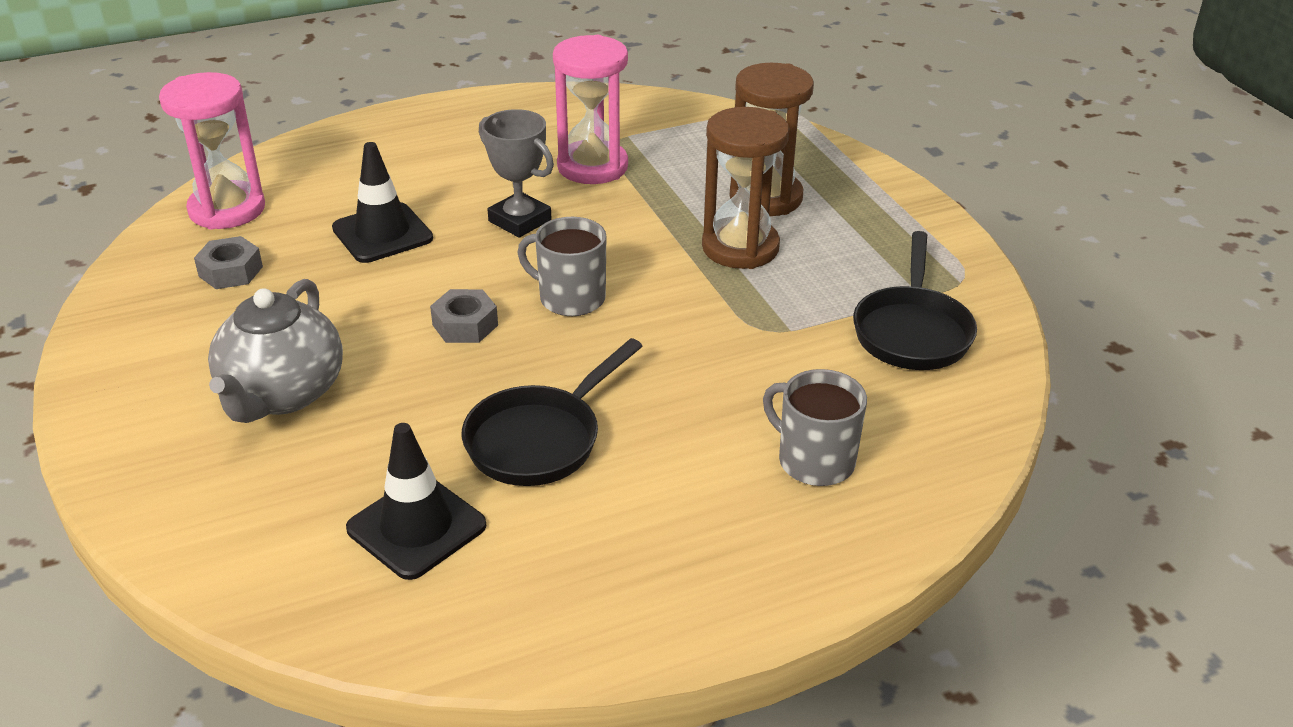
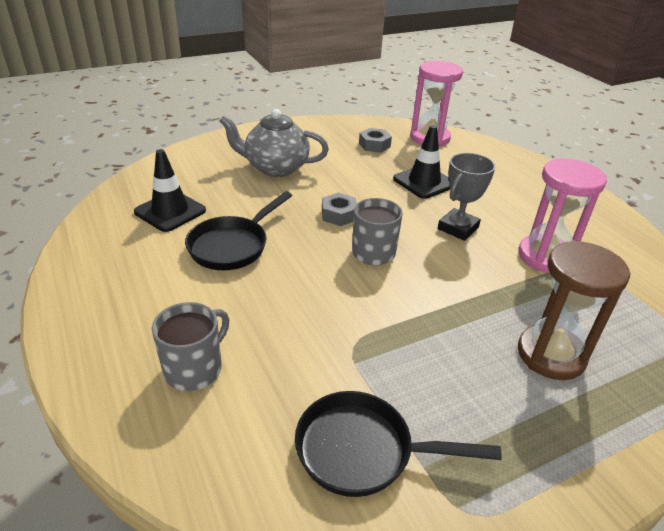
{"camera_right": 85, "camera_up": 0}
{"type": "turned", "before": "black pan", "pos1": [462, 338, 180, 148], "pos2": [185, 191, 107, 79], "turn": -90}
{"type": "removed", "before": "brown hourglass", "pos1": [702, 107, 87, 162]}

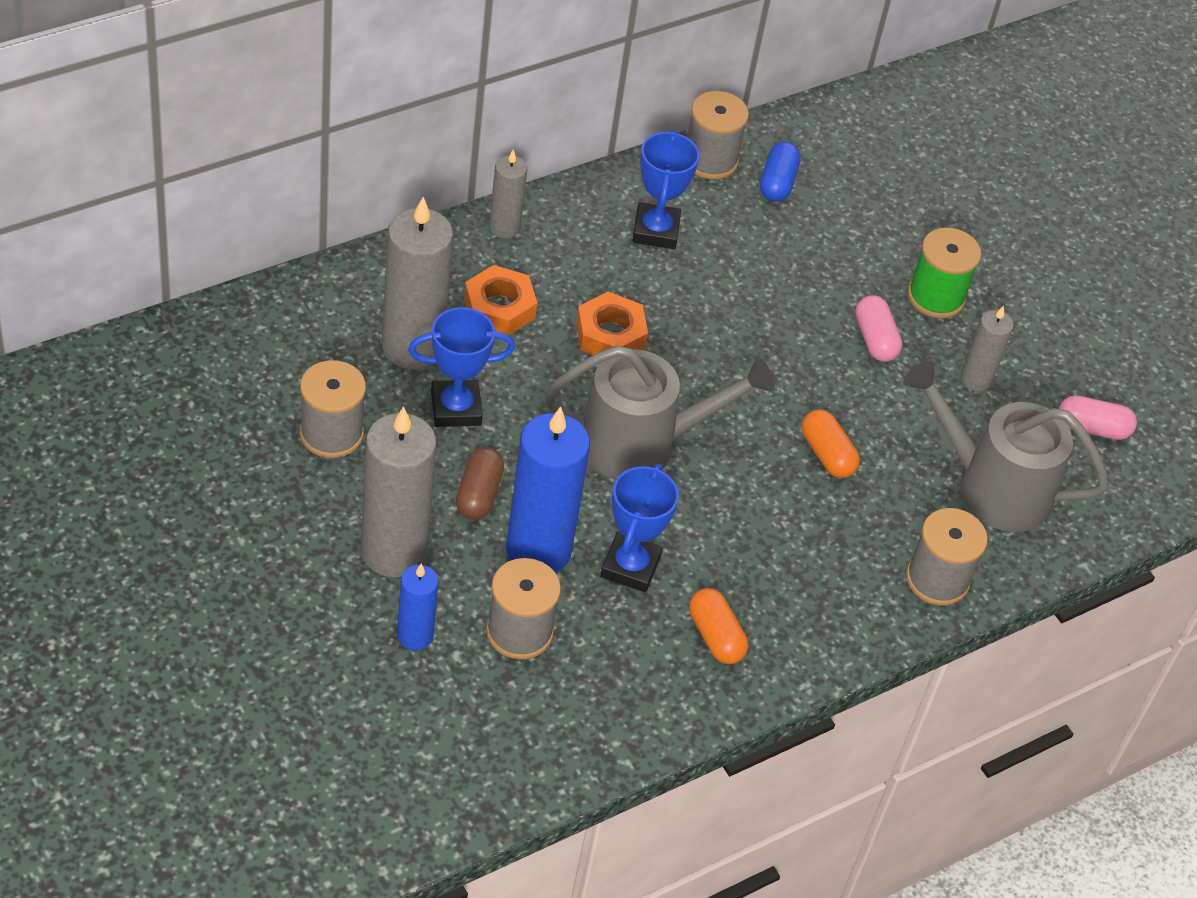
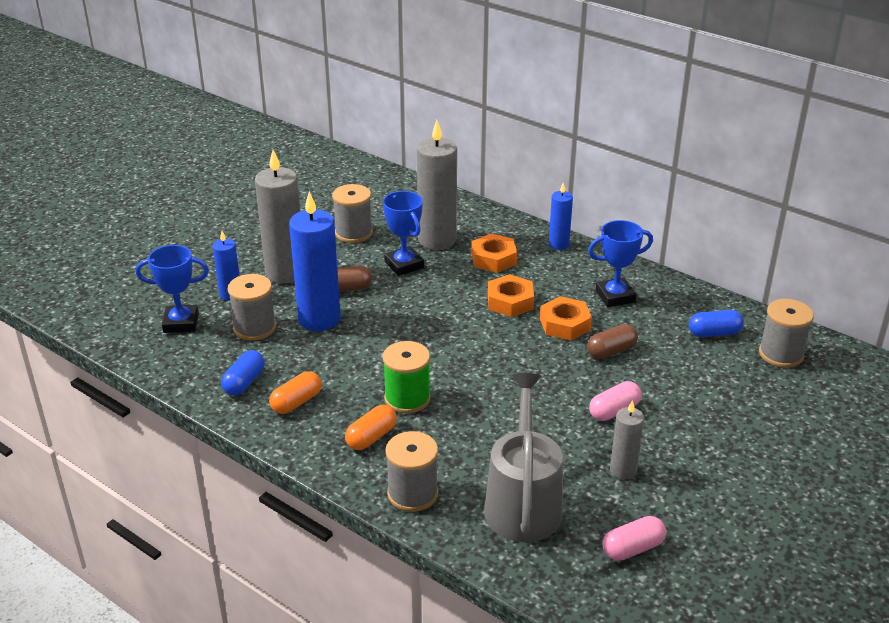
{"camera_right": 75, "camera_up": -15}
{"type": "moved", "before": "blue trophy", "pos1": [600, 464, 79, 128], "pos2": [136, 245, 73, 88]}
{"type": "added", "after": "blue capsule", "pos2": [221, 350, 44, 45]}
{"type": "moved", "before": "orange capsule", "pos1": [802, 409, 58, 69], "pos2": [345, 405, 52, 45]}
{"type": "moved", "before": "green spool", "pos1": [908, 227, 73, 91], "pos2": [383, 341, 48, 73]}
{"type": "added", "after": "orange nut", "pos2": [540, 296, 52, 45]}
{"type": "recoloured", "before": "grey candle", "after": "blue candle", "pos1": [489, 149, 38, 89], "pos2": [549, 183, 24, 67]}
{"type": "added", "after": "brown capsule", "pos2": [587, 324, 51, 35]}
{"type": "turned", "before": "pink capsule", "pos1": [1059, 395, 78, 45], "pos2": [603, 516, 63, 45], "turn": 75}
{"type": "moved", "before": "grey spool", "pos1": [687, 91, 62, 88], "pos2": [759, 299, 55, 69]}
{"type": "removed", "before": "grey watering can", "pos1": [545, 345, 230, 134]}

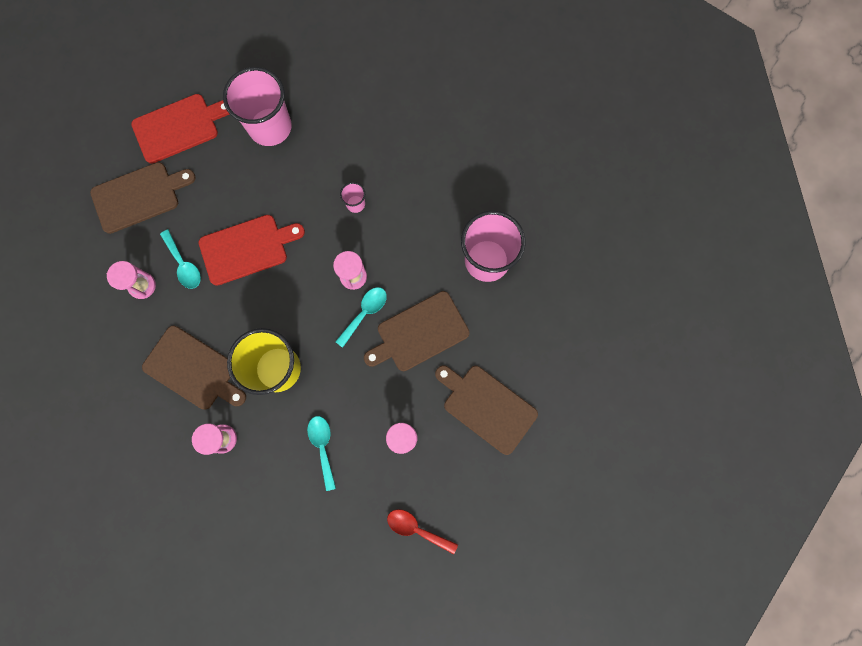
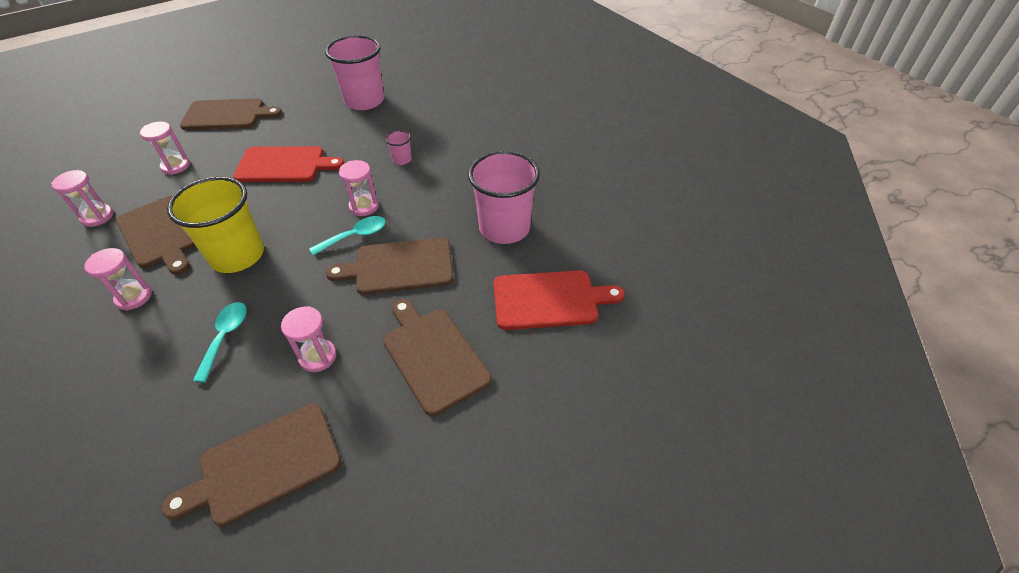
{"camera_right": 20, "camera_up": -30}
{"type": "added", "after": "pink hourglass", "pos2": [51, 170, 62, 57]}
{"type": "replaced", "before": "red spoon", "after": "brown cutting board", "pos1": [387, 509, 71, 45], "pos2": [162, 404, 179, 123]}
{"type": "moved", "before": "red cutting board", "pos1": [131, 94, 98, 70], "pos2": [494, 270, 131, 60]}
{"type": "removed", "before": "turquoise spoon", "pos1": [160, 230, 41, 59]}

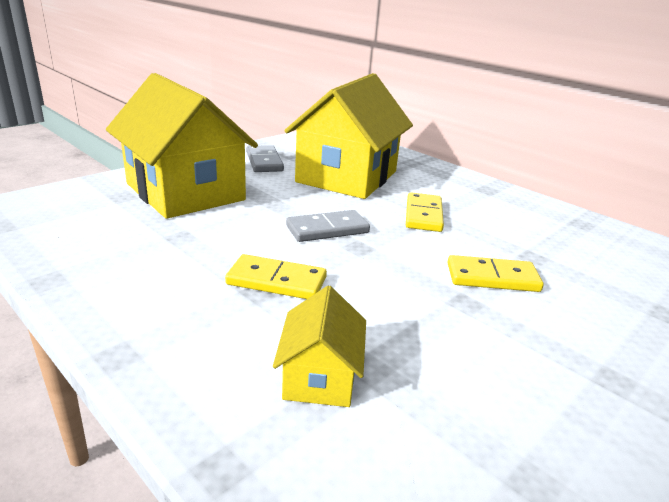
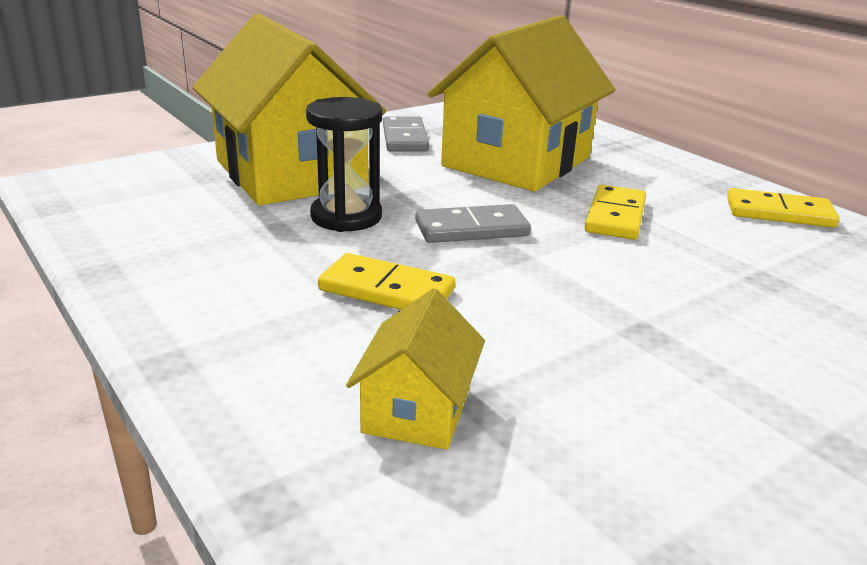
{"camera_right": 10, "camera_up": 0}
{"type": "added", "after": "black hourglass", "pos2": [306, 97, 76, 135]}
{"type": "moved", "before": "yellow domino", "pos1": [447, 255, 97, 37], "pos2": [727, 188, 113, 40]}

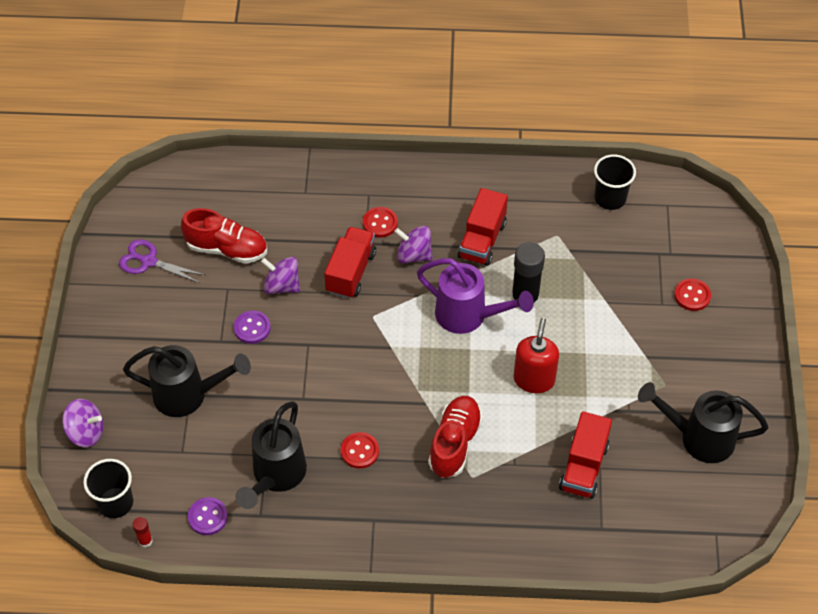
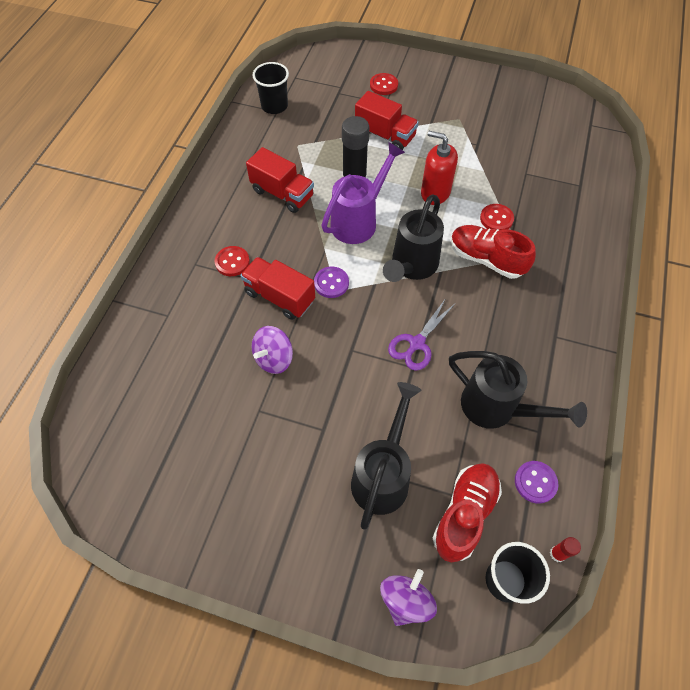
{"camera_right": -75, "camera_up": 5}
{"type": "moved", "before": "purple button", "pos1": [234, 310, 37, 34], "pos2": [314, 267, 35, 31]}
{"type": "moved", "before": "red truck", "pos1": [559, 411, 53, 88], "pos2": [355, 91, 64, 59]}
{"type": "moved", "before": "black watering can", "pos1": [638, 382, 131, 81], "pos2": [383, 194, 61, 88]}
{"type": "moved", "before": "purple scissors", "pos1": [119, 239, 86, 45], "pos2": [388, 298, 68, 73]}
{"type": "moved", "before": "red shoe", "pos1": [181, 208, 86, 56], "pos2": [433, 463, 69, 99]}
{"type": "moved", "before": "red button", "pos1": [341, 432, 38, 37], "pos2": [480, 204, 34, 26]}
{"type": "removed", "before": "purple spinning top", "pos1": [394, 226, 39, 38]}

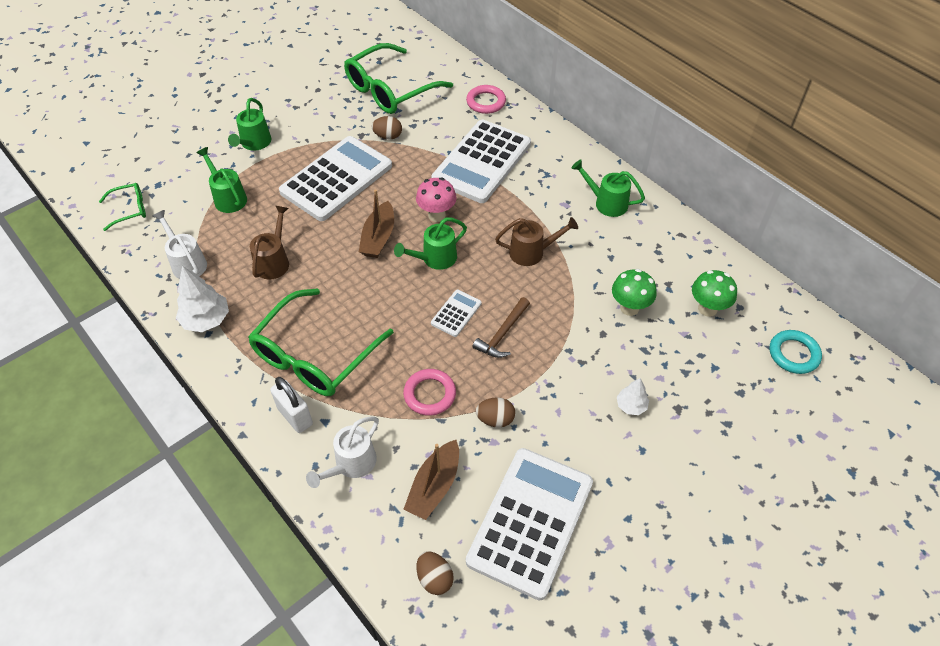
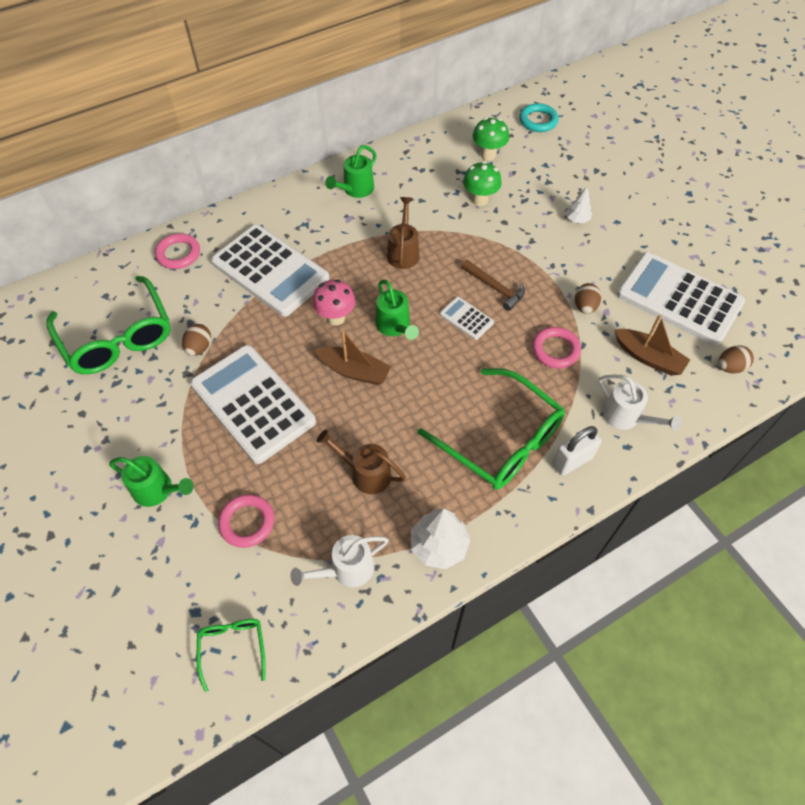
{"camera_right": -80, "camera_up": 5}
{"type": "replaced", "before": "green watering can", "after": "pink ring", "pos1": [196, 147, 51, 66], "pos2": [218, 494, 56, 54]}

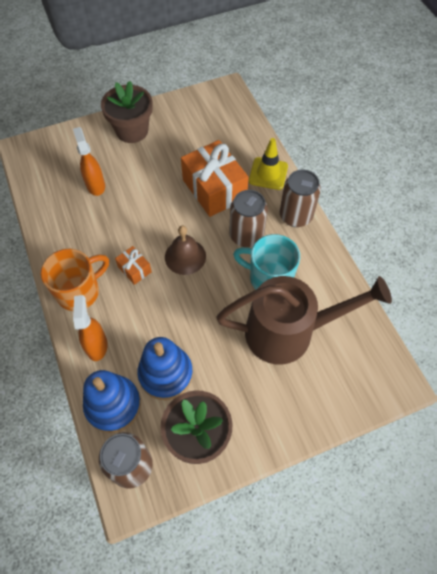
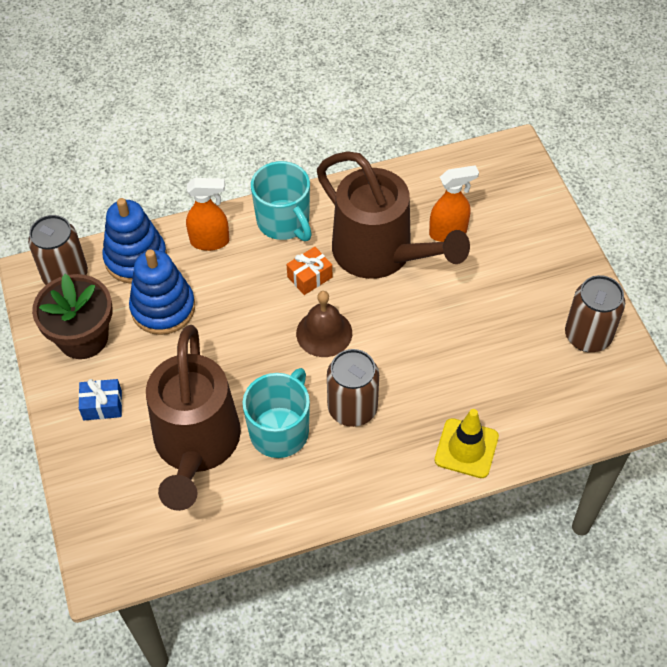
{"camera_right": 95, "camera_up": -5}
{"type": "added", "after": "blue gift", "pos2": [78, 379, 44, 41]}
{"type": "recoloured", "before": "orange mug", "after": "turquoise mug", "pos1": [41, 249, 68, 62], "pos2": [251, 161, 61, 80]}
{"type": "added", "after": "brown watering can", "pos2": [317, 151, 153, 128]}
{"type": "moved", "before": "brown can", "pos1": [279, 170, 42, 57], "pos2": [565, 275, 60, 77]}
{"type": "removed", "before": "brown flower pot", "pos1": [101, 81, 52, 62]}
{"type": "removed", "before": "orange gift", "pos1": [181, 140, 68, 77]}

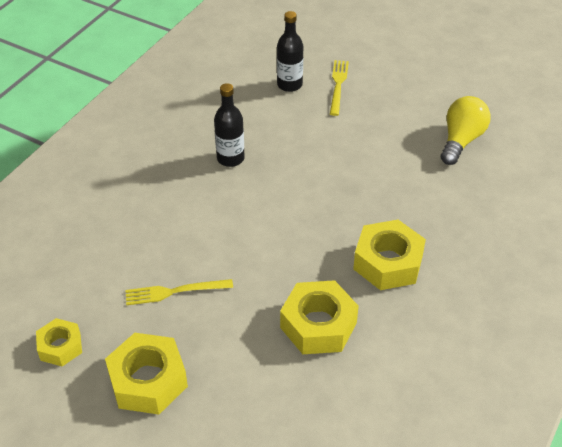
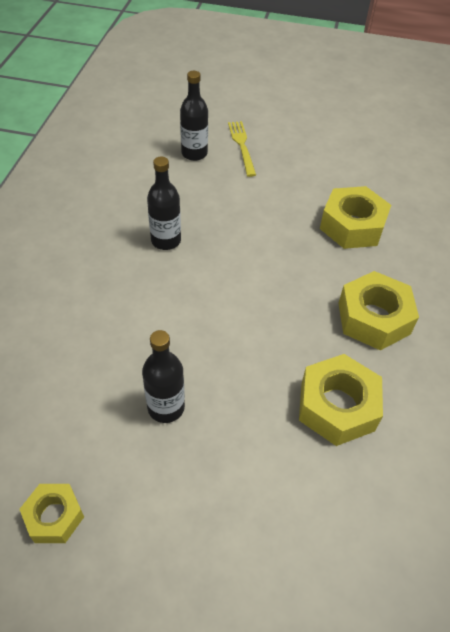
{"camera_right": -20, "camera_up": 5}
{"type": "replaced", "before": "yellow fork", "after": "black bottle", "pos1": [126, 279, 107, 26], "pos2": [142, 330, 43, 93]}
{"type": "moved", "before": "yellow nut", "pos1": [105, 333, 83, 81], "pos2": [320, 186, 71, 63]}
{"type": "removed", "before": "yellow light bulb", "pos1": [441, 96, 50, 69]}

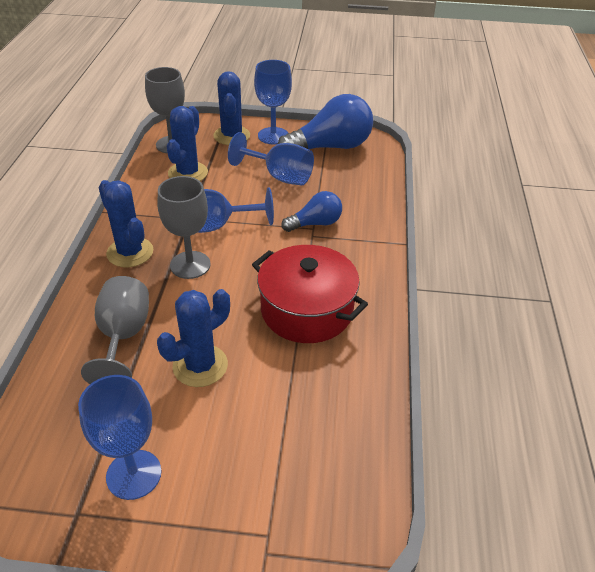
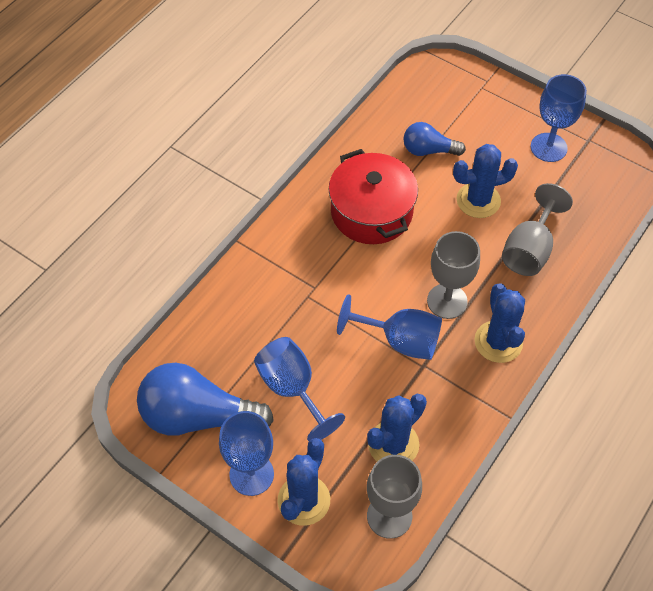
{"camera_right": -150, "camera_up": 15}
{"type": "moved", "before": "blue light bulb", "pos1": [281, 191, 61, 41], "pos2": [404, 122, 62, 34]}

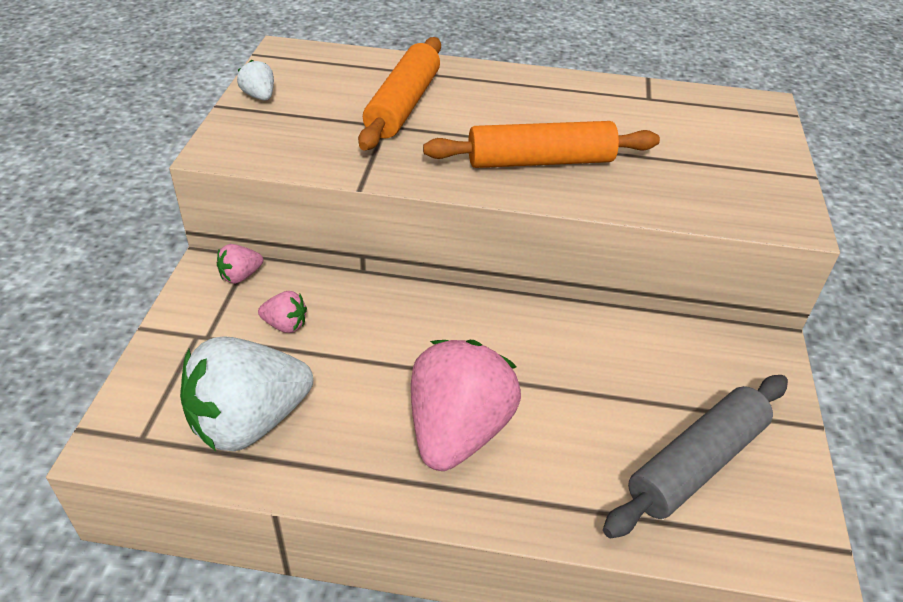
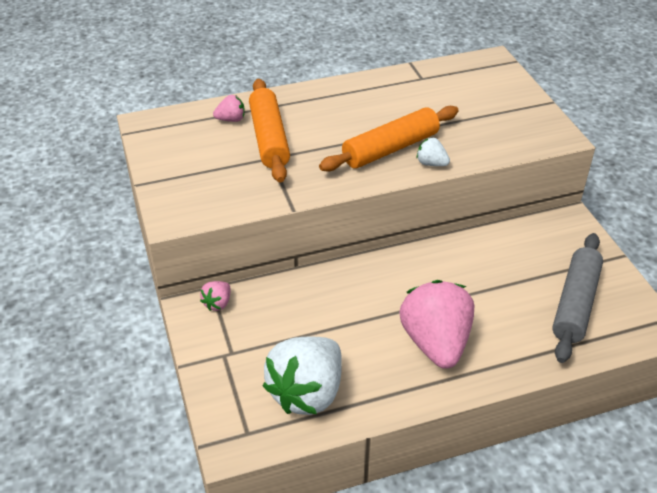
{"camera_right": -25, "camera_up": 0}
{"type": "moved", "before": "pink strawberry", "pos1": [258, 291, 49, 42], "pos2": [213, 95, 32, 27]}
{"type": "moved", "before": "white strawberry", "pos1": [237, 60, 37, 40], "pos2": [417, 138, 33, 28]}

